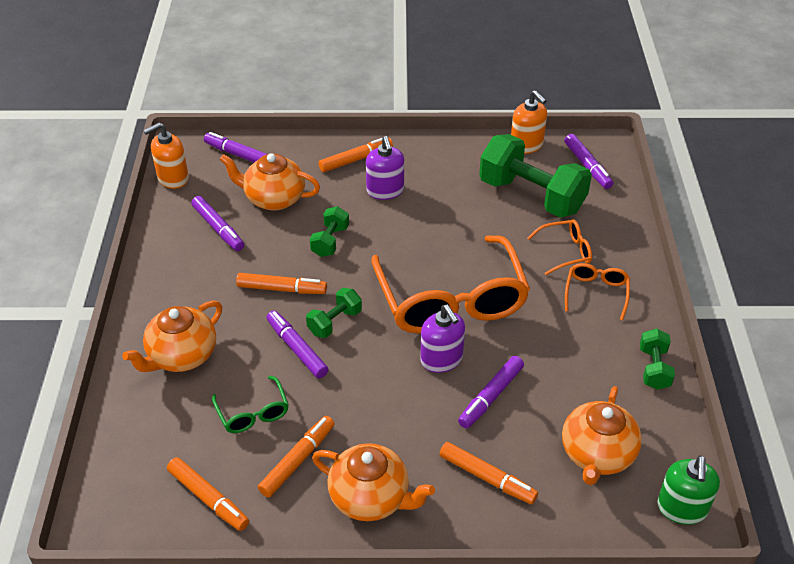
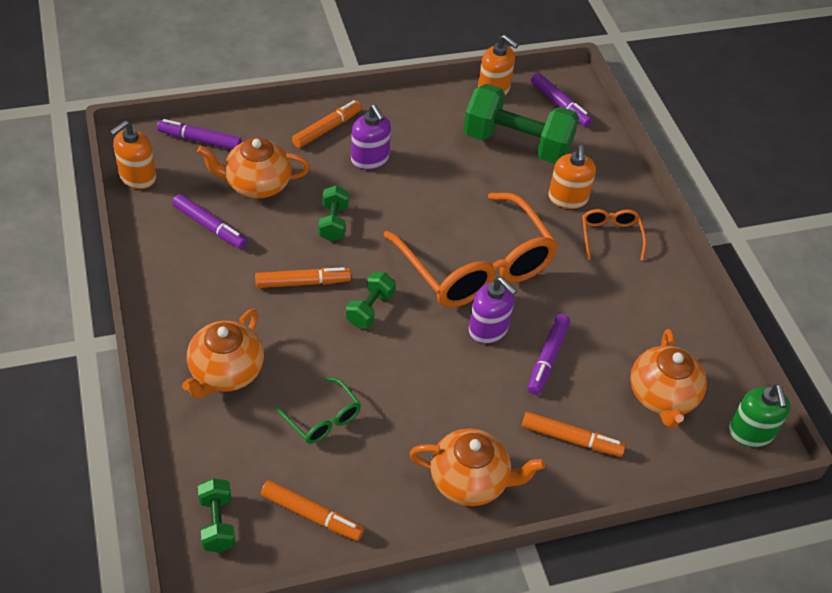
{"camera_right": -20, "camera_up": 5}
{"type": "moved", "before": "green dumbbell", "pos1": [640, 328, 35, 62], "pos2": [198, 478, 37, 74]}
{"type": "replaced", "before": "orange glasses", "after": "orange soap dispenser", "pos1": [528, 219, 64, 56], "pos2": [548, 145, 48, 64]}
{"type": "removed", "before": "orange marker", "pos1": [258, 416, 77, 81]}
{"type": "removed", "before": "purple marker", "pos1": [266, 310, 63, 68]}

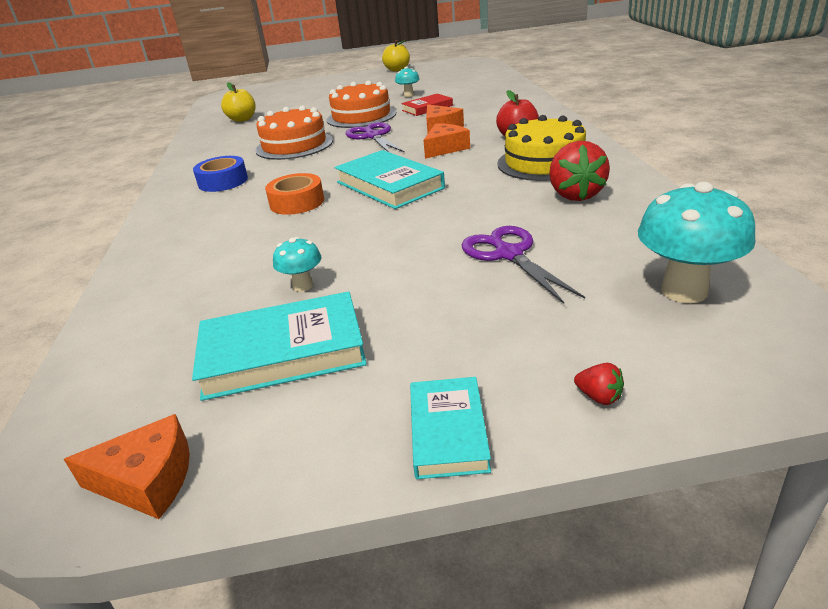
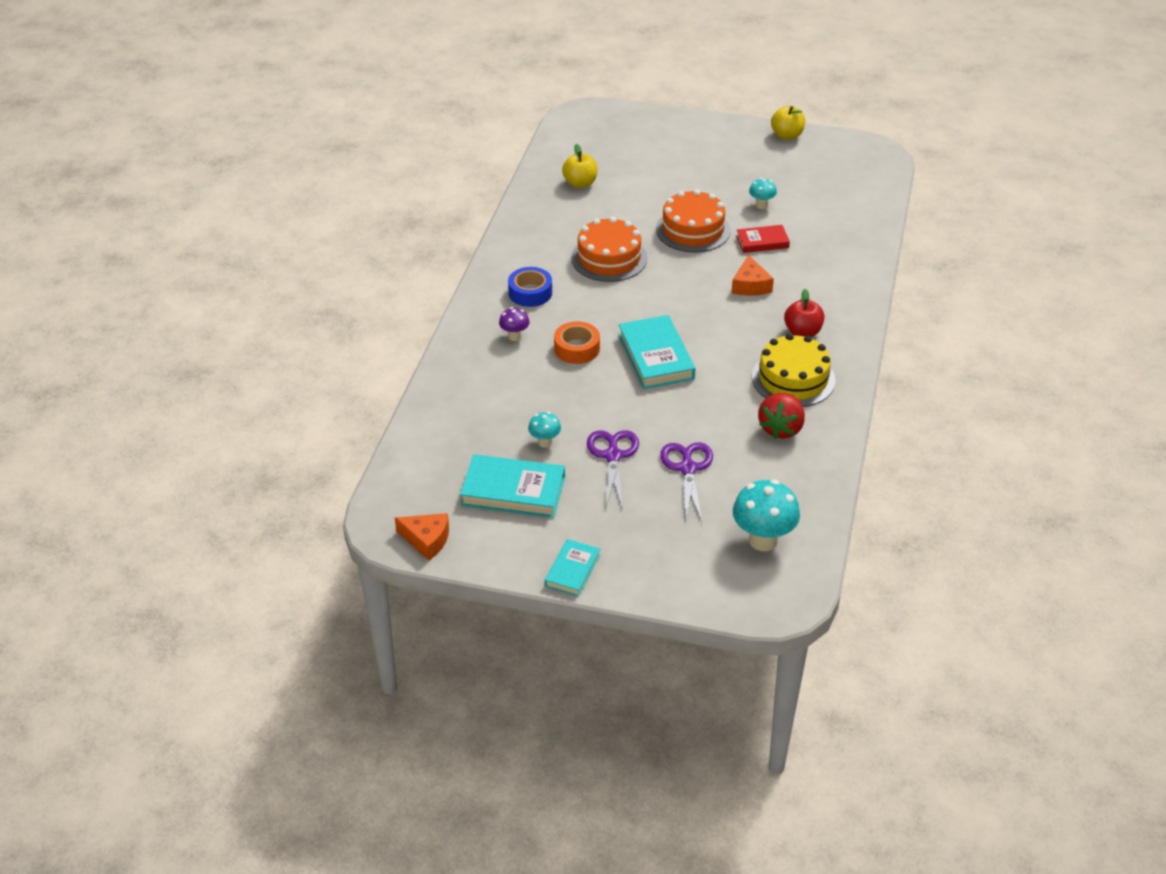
{"camera_right": 20, "camera_up": 10}
{"type": "added", "after": "purple mushroom", "pos2": [499, 307, 31, 34]}
{"type": "moved", "before": "purple scissors", "pos1": [346, 122, 59, 31], "pos2": [587, 430, 52, 77]}
{"type": "removed", "before": "orange cheese", "pos1": [424, 123, 46, 36]}
{"type": "removed", "before": "red strawberry", "pos1": [574, 363, 50, 42]}

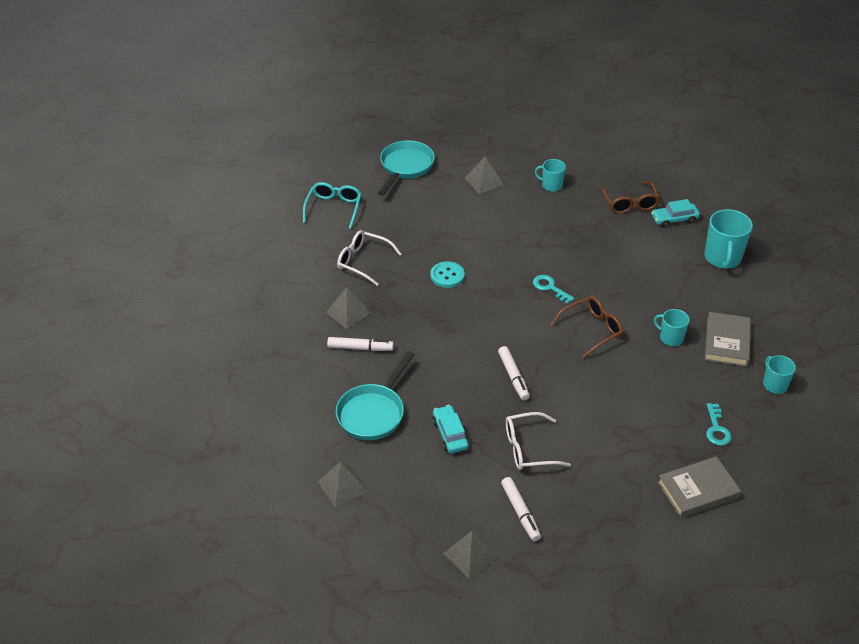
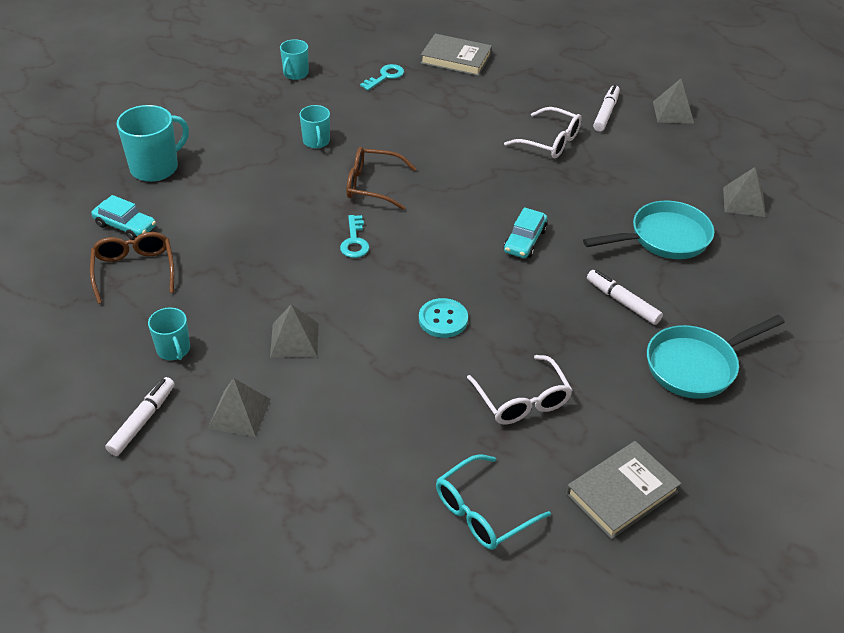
{"camera_right": -140, "camera_up": 0}
{"type": "turned", "before": "brown glasses", "pos1": [599, 181, 61, 33], "pos2": [90, 232, 84, 72], "turn": -45}
{"type": "moved", "before": "white marker", "pos1": [498, 346, 32, 54], "pos2": [105, 377, 70, 79]}
{"type": "moved", "before": "grey pyramid", "pos1": [326, 287, 45, 42], "pos2": [270, 304, 49, 54]}
{"type": "moved", "before": "turquoise car", "pos1": [432, 405, 37, 48], "pos2": [504, 207, 43, 51]}
{"type": "moved", "before": "grey book", "pos1": [705, 312, 46, 55], "pos2": [566, 441, 116, 99]}
{"type": "moved", "before": "turquoise pan", "pos1": [378, 140, 57, 56], "pos2": [647, 315, 138, 84]}

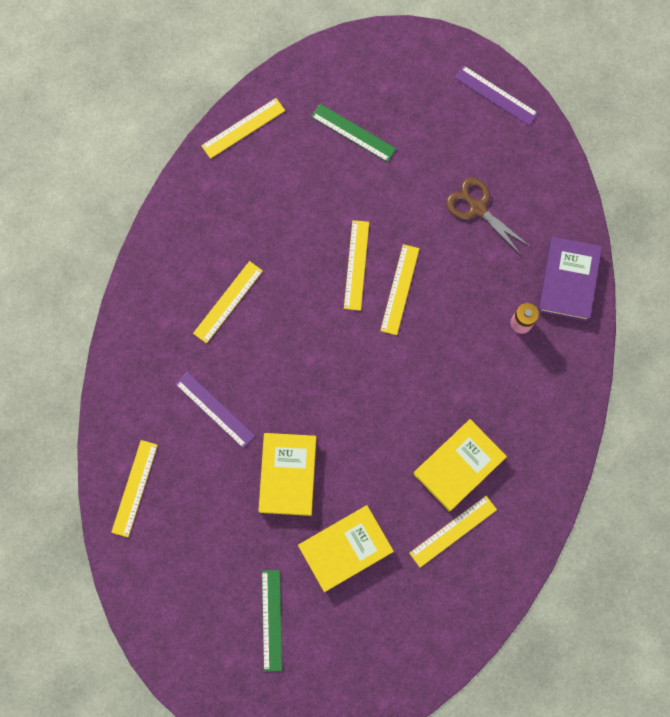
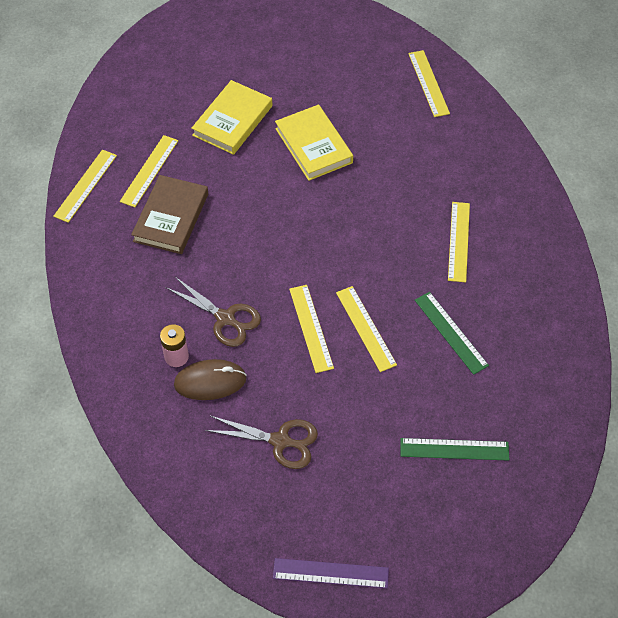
{"camera_right": 150, "camera_up": -20}
{"type": "moved", "before": "yellow ruler", "pos1": [201, 98, 84, 61], "pos2": [53, 149, 64, 74]}
{"type": "recoloured", "before": "yellow book", "after": "brown book", "pos1": [413, 419, 94, 93], "pos2": [131, 175, 77, 79]}
{"type": "added", "after": "brown scissors", "pos2": [165, 277, 96, 70]}
{"type": "added", "after": "brown mouse", "pos2": [174, 359, 73, 41]}
{"type": "moved", "before": "green ruler", "pos1": [262, 570, 20, 101], "pos2": [415, 292, 74, 83]}
{"type": "removed", "before": "purple ruler", "pos1": [175, 372, 80, 76]}
{"type": "removed", "before": "purple book", "pos1": [538, 237, 64, 84]}

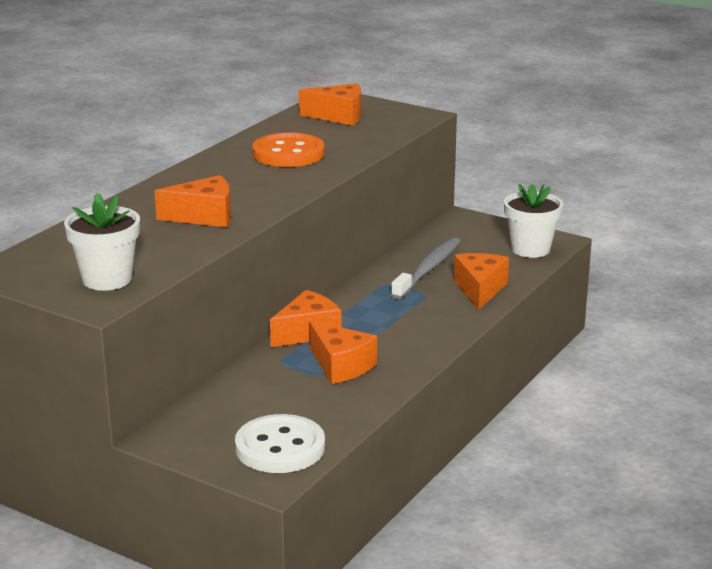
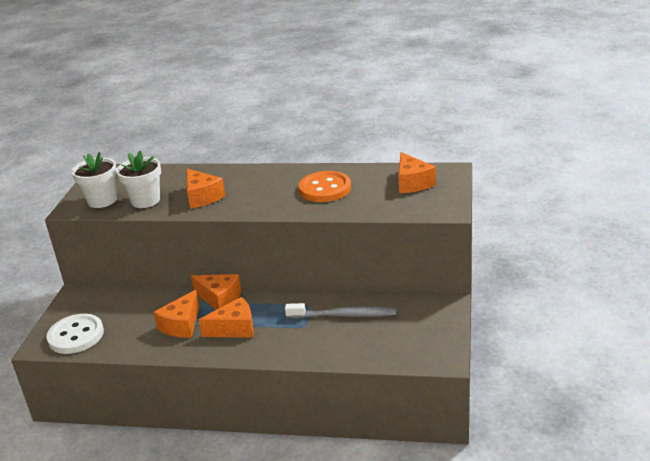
{"camera_right": 70, "camera_up": 5}
{"type": "moved", "before": "white flower pot", "pos1": [504, 184, 59, 74], "pos2": [116, 151, 45, 57]}
{"type": "moved", "before": "orange cheese", "pos1": [454, 253, 55, 57], "pos2": [199, 297, 55, 41]}

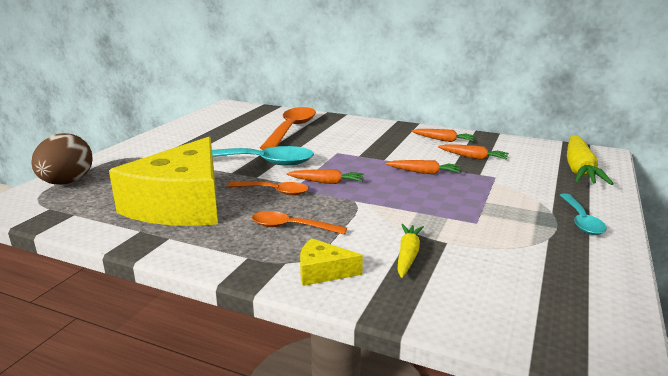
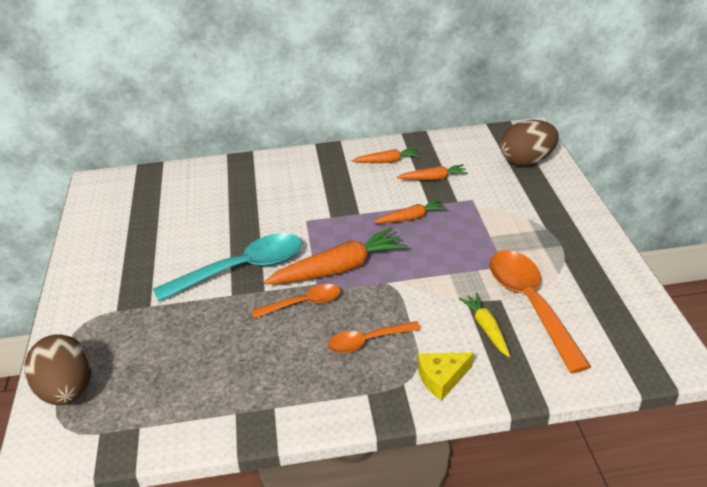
{"camera_right": -30, "camera_up": 15}
{"type": "resized", "before": "orange carrot", "pos1": [287, 169, 77, 15], "pos2": [264, 228, 143, 57], "scale": 1.81}
{"type": "moved", "before": "orange spoon", "pos1": [260, 107, 56, 43], "pos2": [489, 250, 102, 123]}
{"type": "replaced", "before": "yellow carrot", "after": "brown egg", "pos1": [567, 135, 46, 50], "pos2": [501, 120, 58, 46]}
{"type": "removed", "before": "yellow cheese", "pos1": [109, 137, 109, 89]}
{"type": "removed", "before": "turquoise spoon", "pos1": [560, 193, 47, 42]}

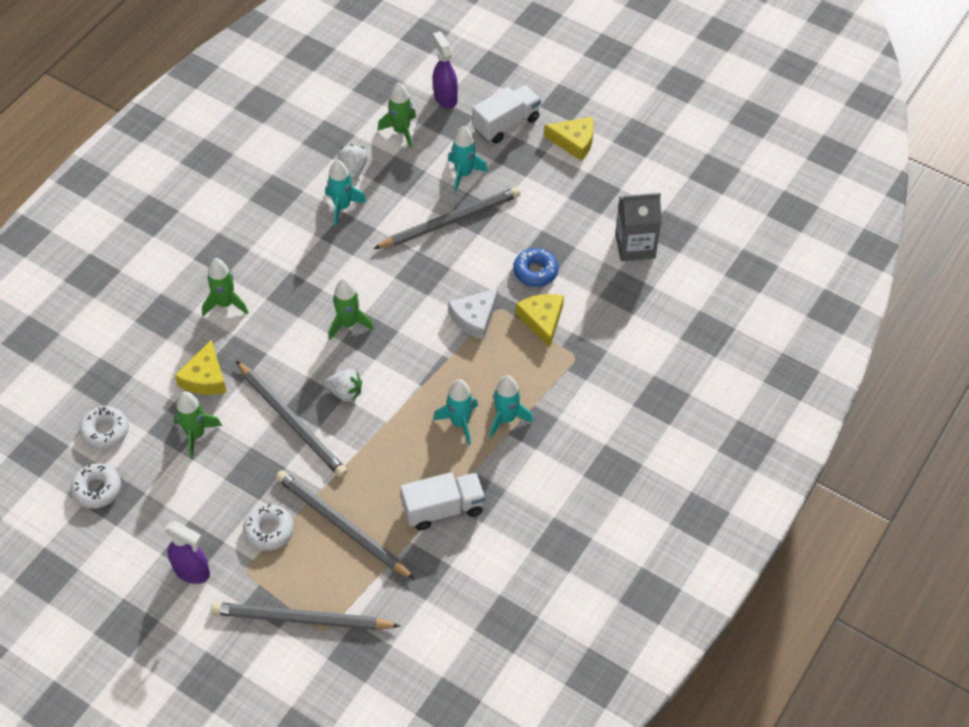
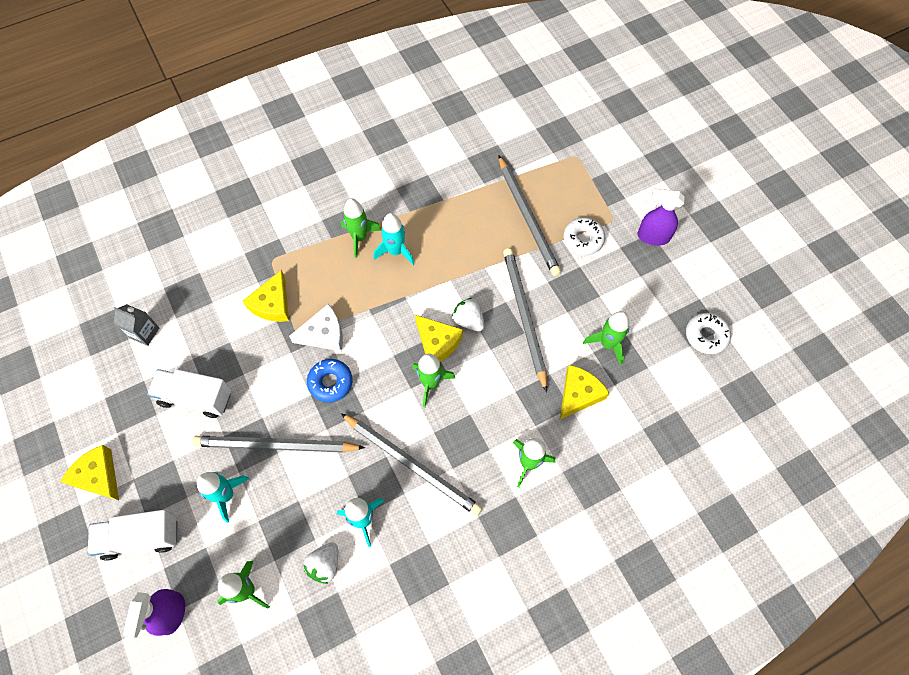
{"camera_right": -150, "camera_up": 10}
{"type": "resized", "before": "grey carton", "pos1": [615, 193, 47, 68], "pos2": [114, 304, 46, 42], "scale": 0.63}
{"type": "moved", "before": "white truck", "pos1": [400, 472, 85, 58], "pos2": [147, 369, 84, 49]}
{"type": "moved", "before": "blue donut", "pos1": [513, 248, 46, 39], "pos2": [307, 359, 46, 44]}
{"type": "moved", "before": "grey pencil", "pos1": [211, 602, 189, 28], "pos2": [340, 413, 143, 103]}
{"type": "recoloured", "before": "turquoise rocket", "after": "green rocket", "pos1": [489, 375, 44, 63], "pos2": [341, 198, 41, 60]}
{"type": "added", "after": "yellow cheese", "pos2": [415, 315, 48, 47]}
{"type": "turned", "before": "purple spray bottle", "pos1": [164, 521, 46, 63], "pos2": [637, 189, 48, 57], "turn": -45}
{"type": "removed", "before": "white donut", "pos1": [79, 406, 50, 44]}

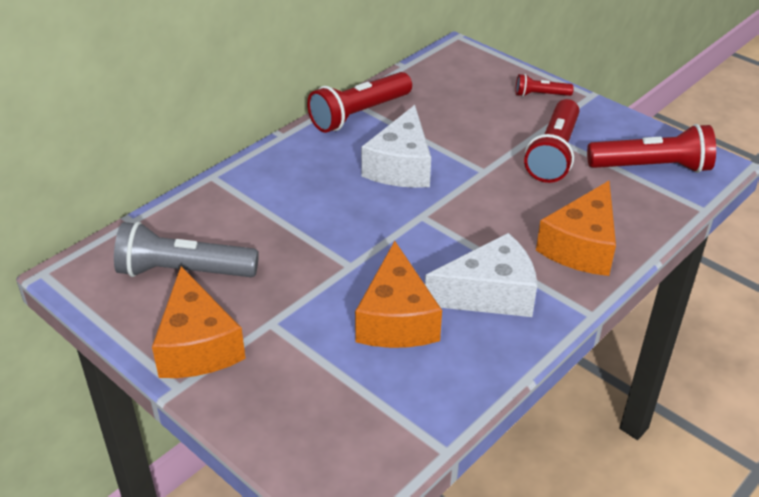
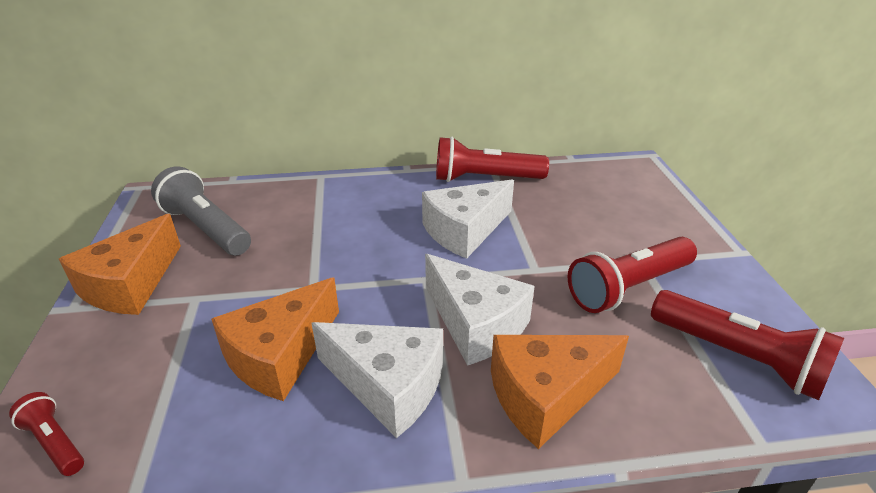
{"camera_right": 40, "camera_up": -5}
{"type": "moved", "before": "red flashlight", "pos1": [516, 74, 58, 23], "pos2": [9, 392, 75, 84]}
{"type": "added", "after": "white cheese", "pos2": [425, 254, 110, 112]}

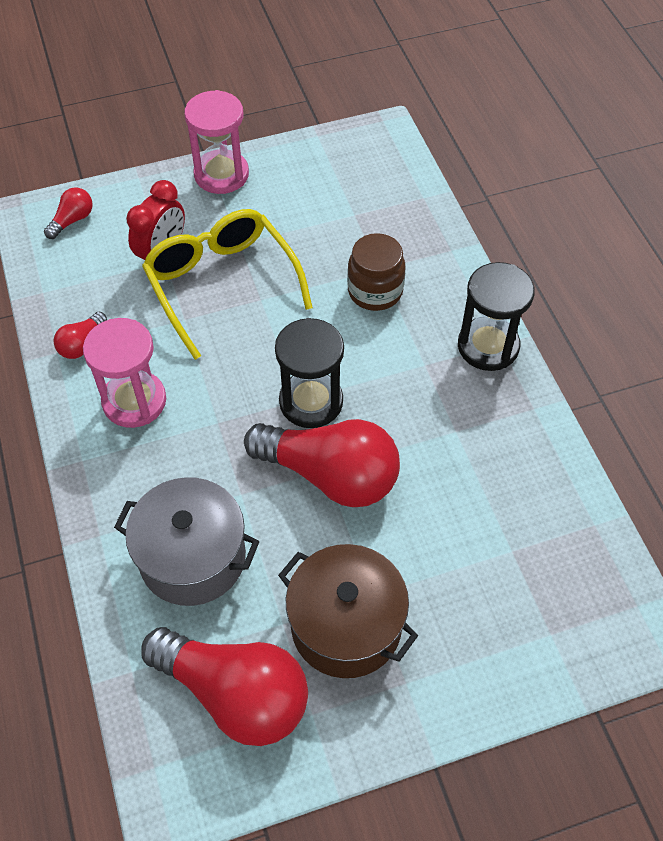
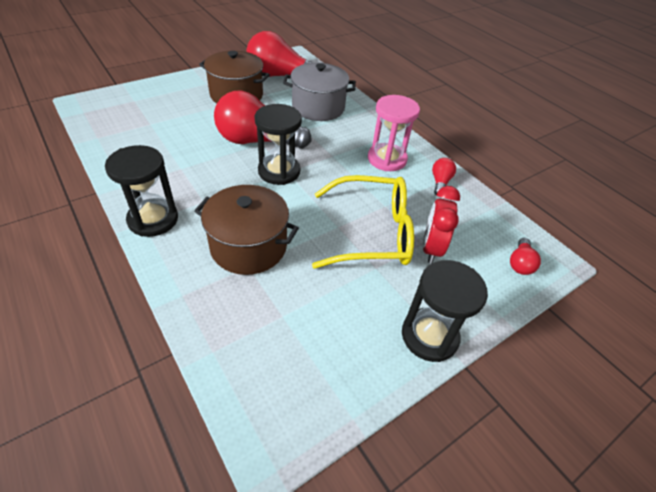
{"camera_right": 160, "camera_up": -10}
{"type": "replaced", "before": "brown jar", "after": "brown pot", "pos1": [347, 233, 59, 78], "pos2": [194, 185, 105, 90]}
{"type": "turned", "before": "yellow glasses", "pos1": [142, 209, 171, 151], "pos2": [312, 175, 102, 94], "turn": -45}
{"type": "recoloured", "before": "pink hourglass", "after": "black hourglass", "pos1": [184, 90, 65, 104], "pos2": [402, 260, 86, 102]}

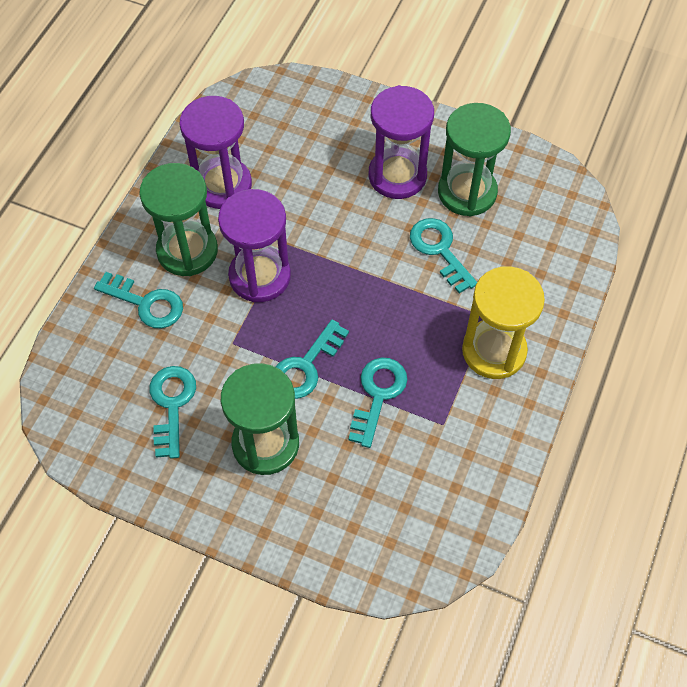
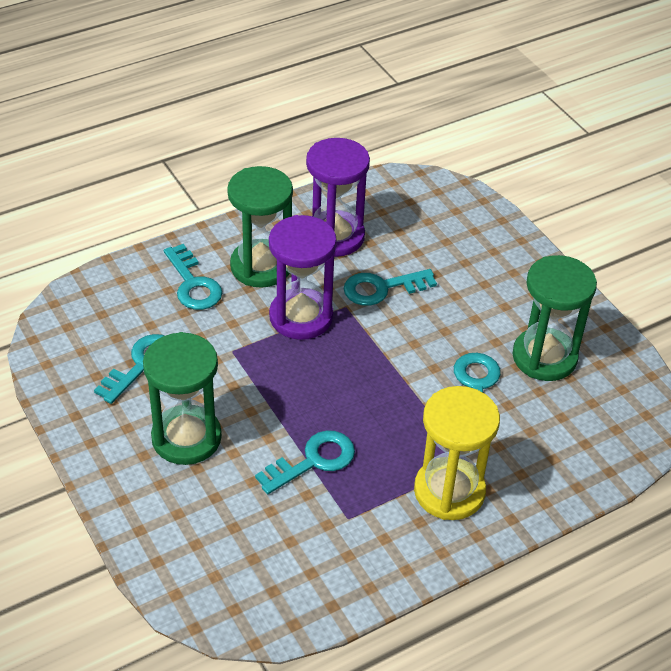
{"camera_right": 35, "camera_up": -15}
{"type": "moved", "before": "turquoise key", "pos1": [276, 319, 73, 80], "pos2": [343, 269, 94, 37]}
{"type": "removed", "before": "purple hourglass", "pos1": [369, 85, 65, 114]}

